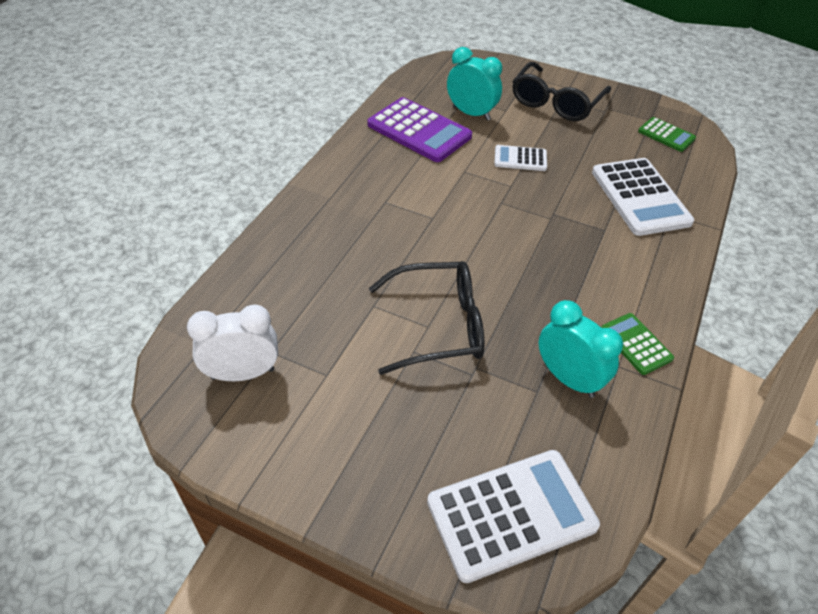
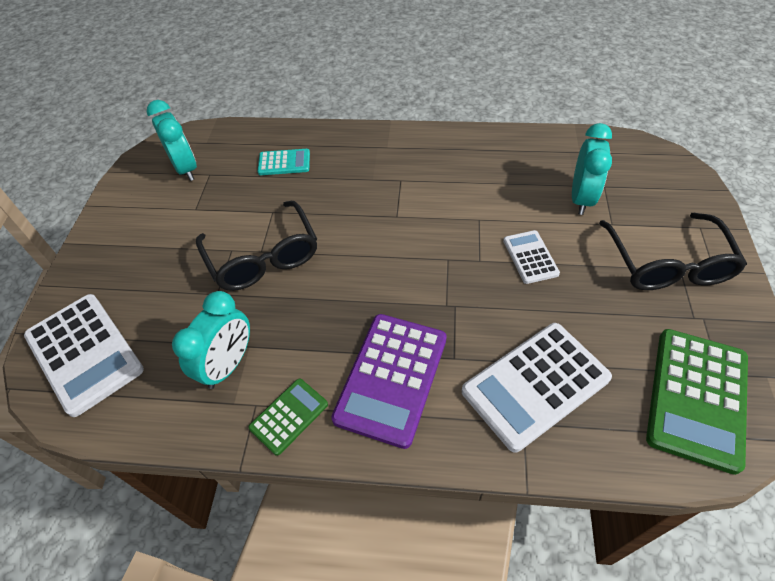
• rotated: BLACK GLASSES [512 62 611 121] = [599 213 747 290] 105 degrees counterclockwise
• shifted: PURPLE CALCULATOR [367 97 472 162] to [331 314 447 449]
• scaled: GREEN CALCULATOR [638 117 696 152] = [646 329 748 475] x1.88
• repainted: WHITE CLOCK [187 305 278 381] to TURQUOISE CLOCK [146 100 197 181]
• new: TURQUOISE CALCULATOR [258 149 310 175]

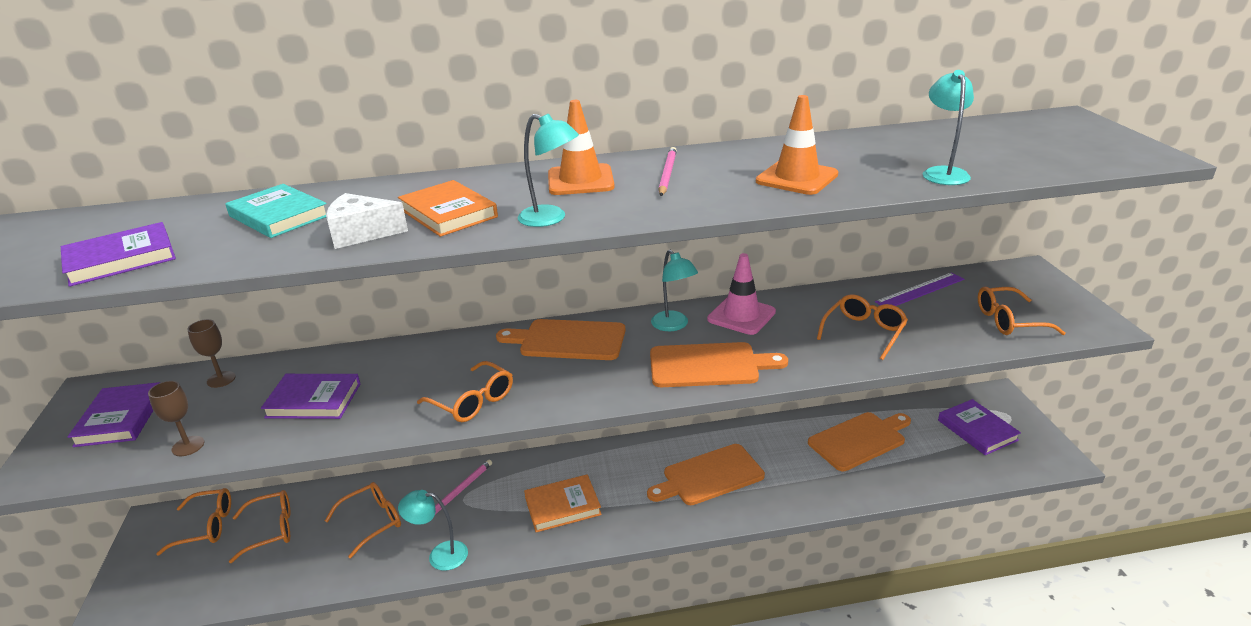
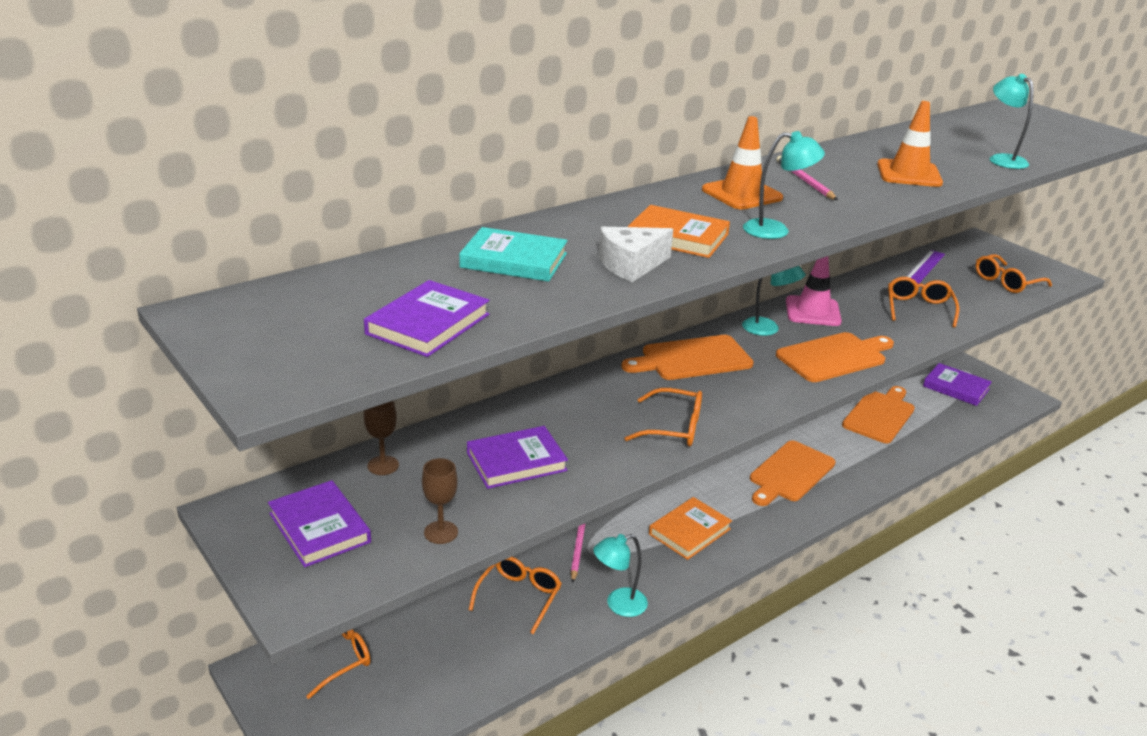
• gone: ORANGE GLASSES [229 490 290 563]

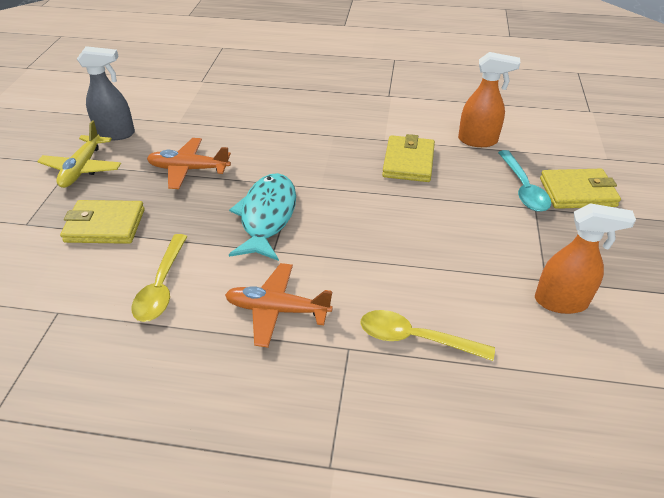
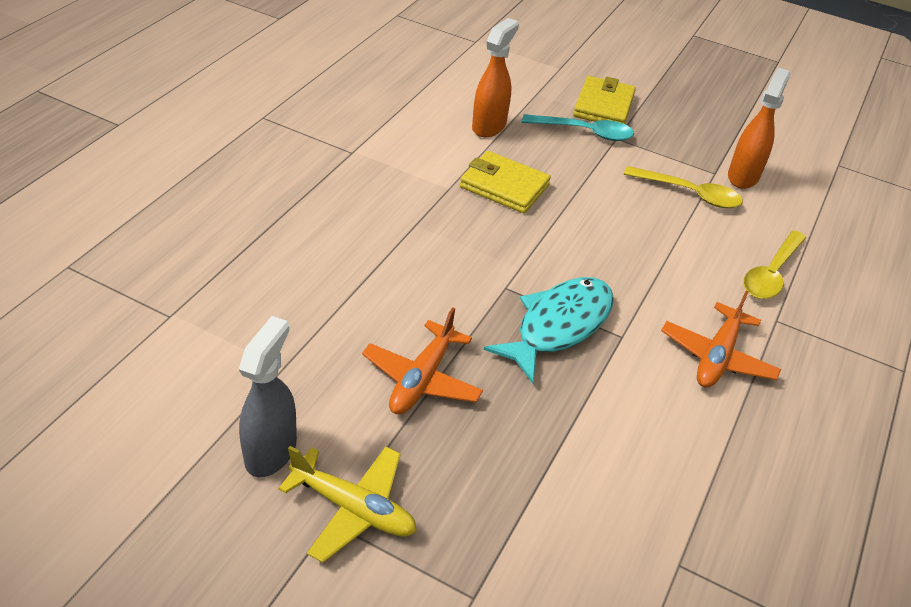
• rotated: TURQUOISE FISH [229 173 296 261] = [484 277 614 384] 105 degrees clockwise
• gone: YELLOW WALLET [60 200 145 244]
• shifted: YELLOW SPOON [132 234 187 322] to [624 166 743 208]

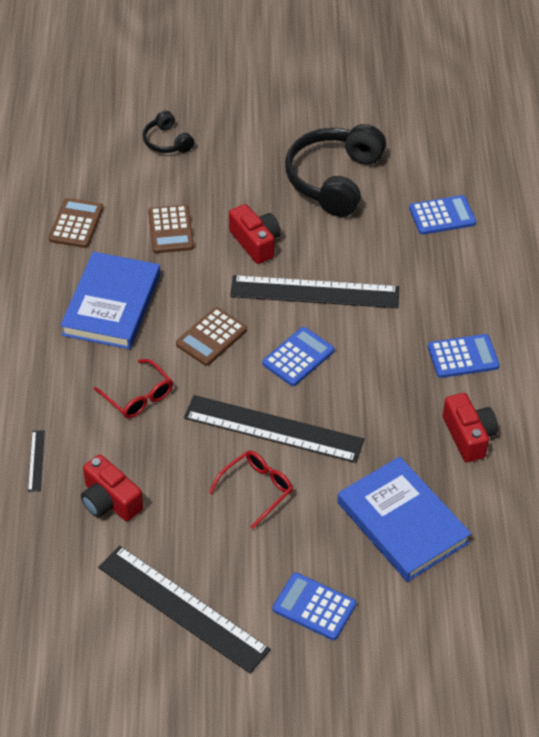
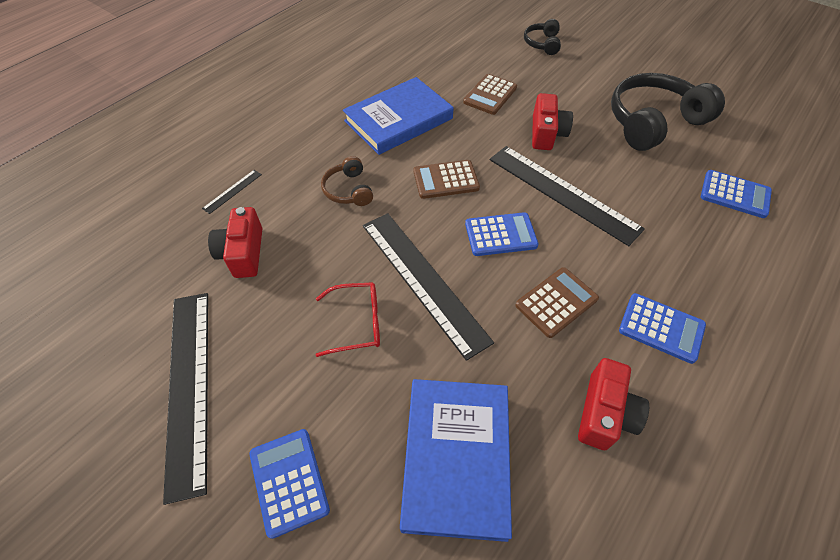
• shifted: BROWN CALCULATOR [49 198 104 248] to [515 267 599 338]
• swapped: RED GLASSES [94 359 173 418] to BROWN HEADPHONES [321 156 373 206]

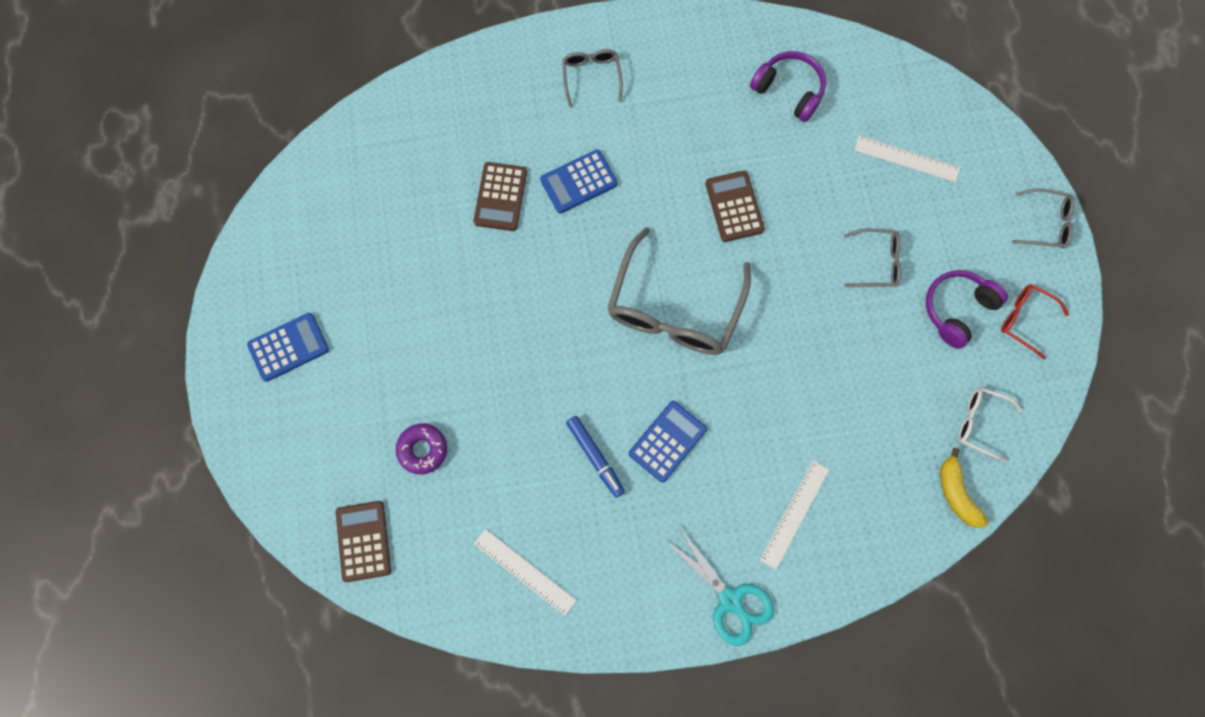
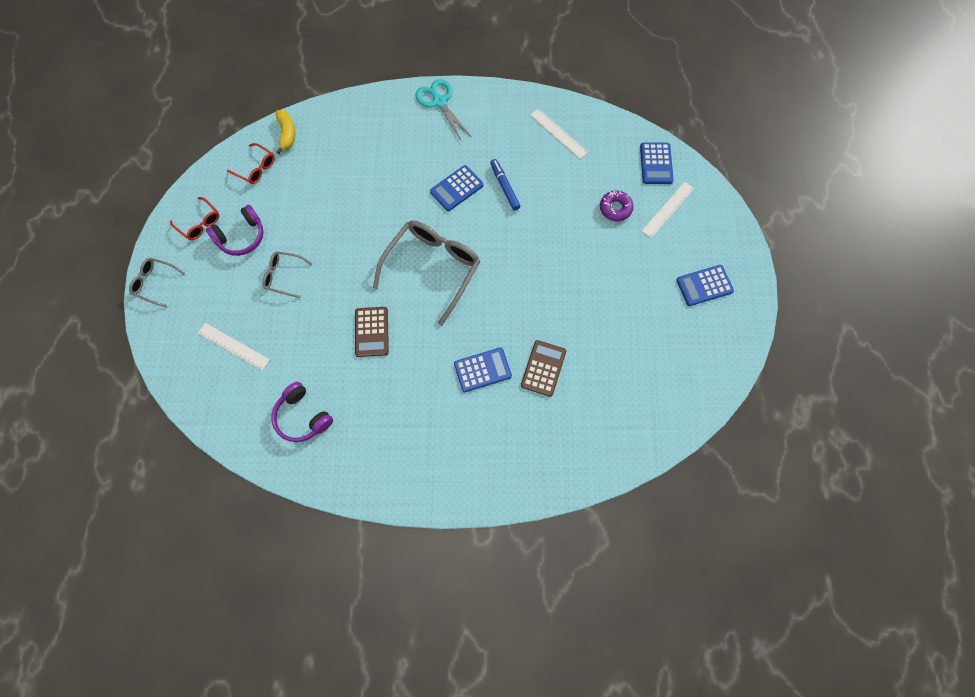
• gone: GREY GLASSES [562 49 623 107]
• repainted: WHITE GLASSES [958 387 1023 462] to RED GLASSES [227 143 274 184]
• shifted: WHITE RULER [760 460 829 570] to [642 182 694 238]
• repainted: BROWN CALCULATOR [336 501 391 582] to BLUE CALCULATOR [640 142 674 184]

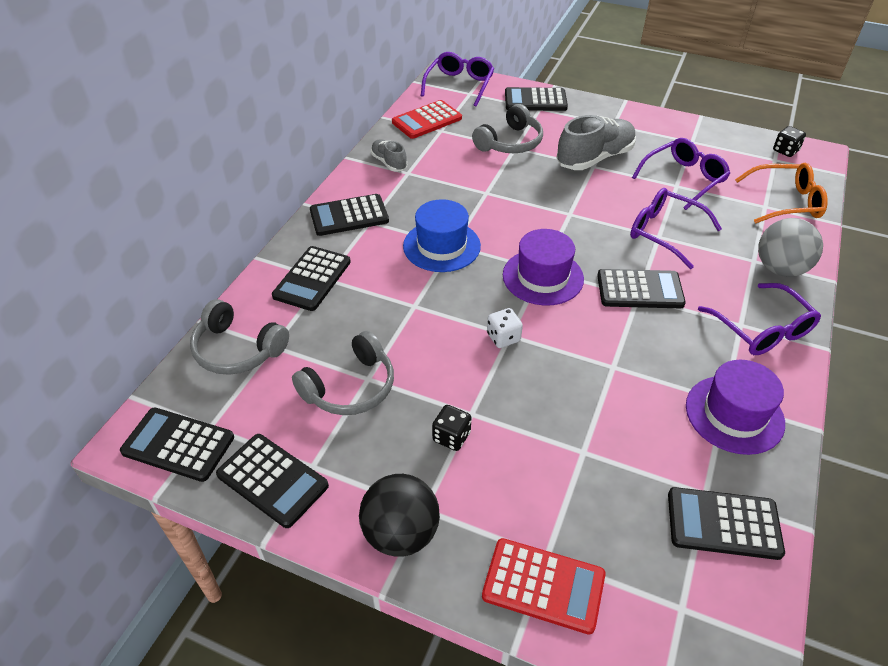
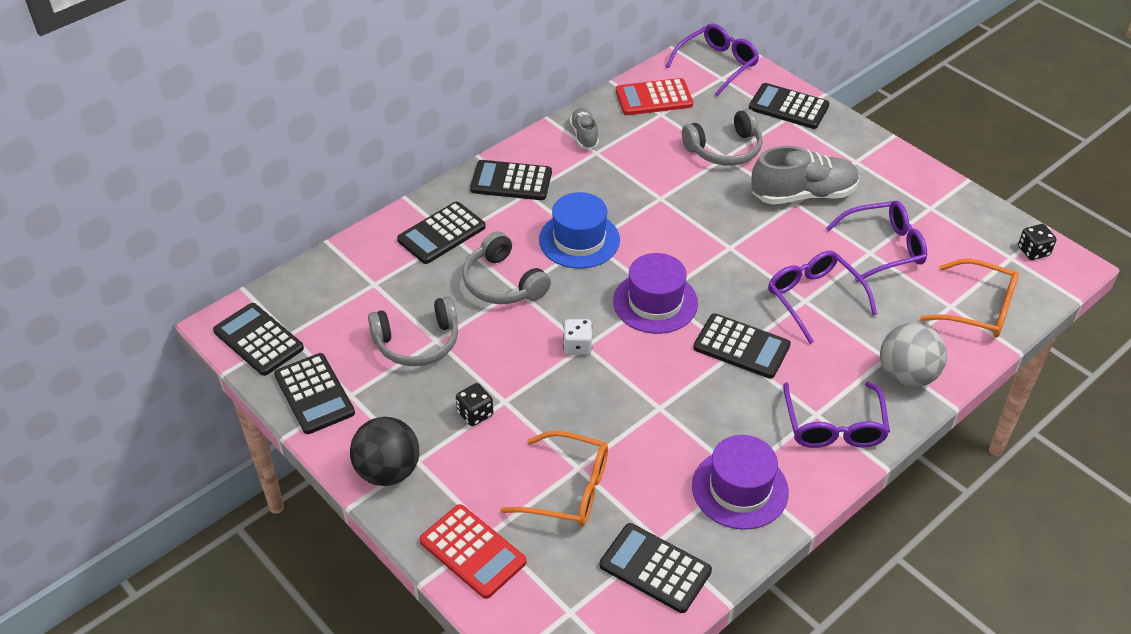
• shifted: GREY HEADPHONES [190 299 289 375] to [462 231 551 304]
• new: ORANGE GLASSES [501 431 608 526]

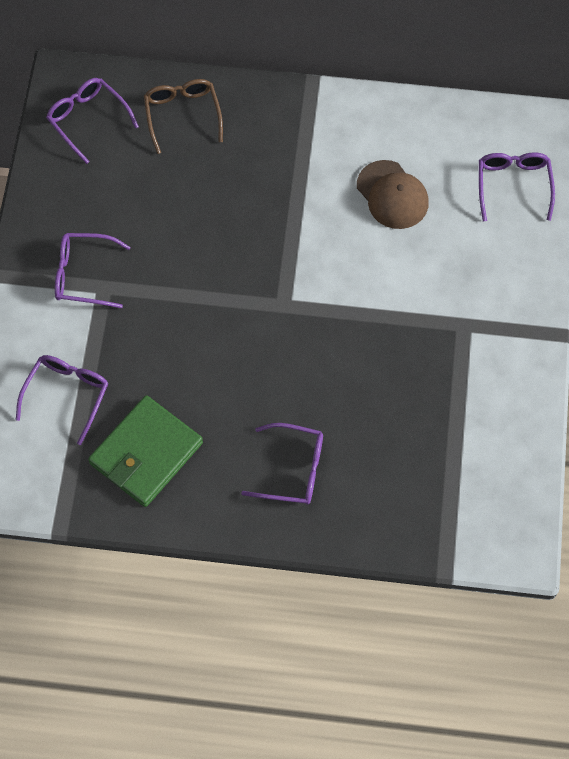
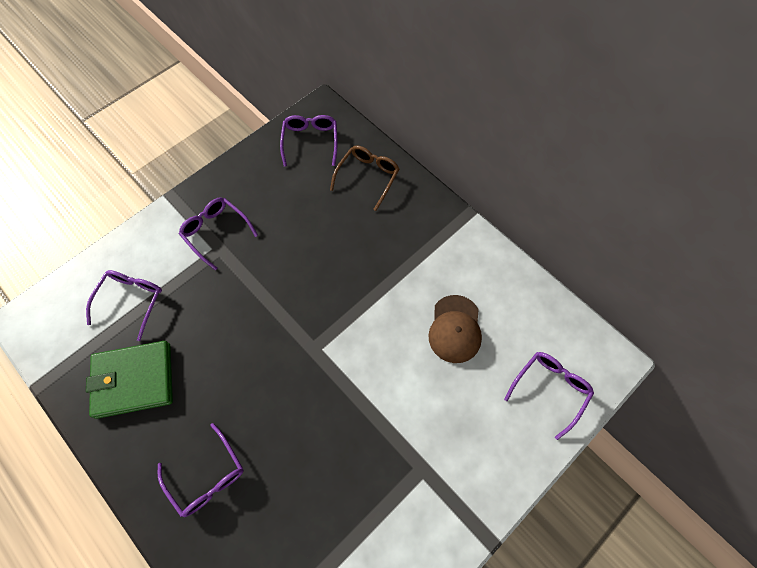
• rotated: PURPLE GLASSES [16 355 108 445] = [86 270 162 341] 45 degrees counterclockwise

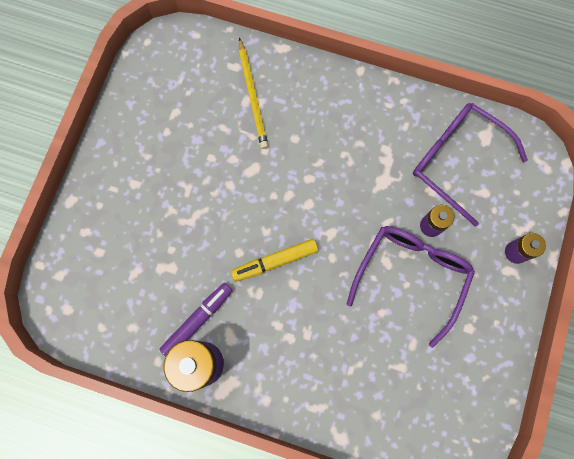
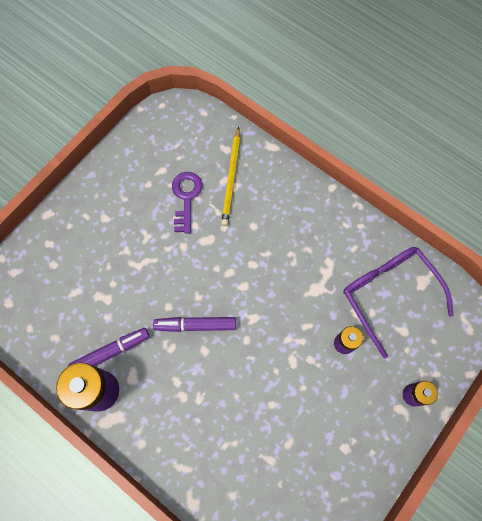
• gone: PURPLE GLASSES [347 226 475 348]
• repainted: YELLOW MARKER [231 239 318 282] to PURPLE MARKER [153 317 236 332]
• new: PURPLE KEY [172 172 202 233]

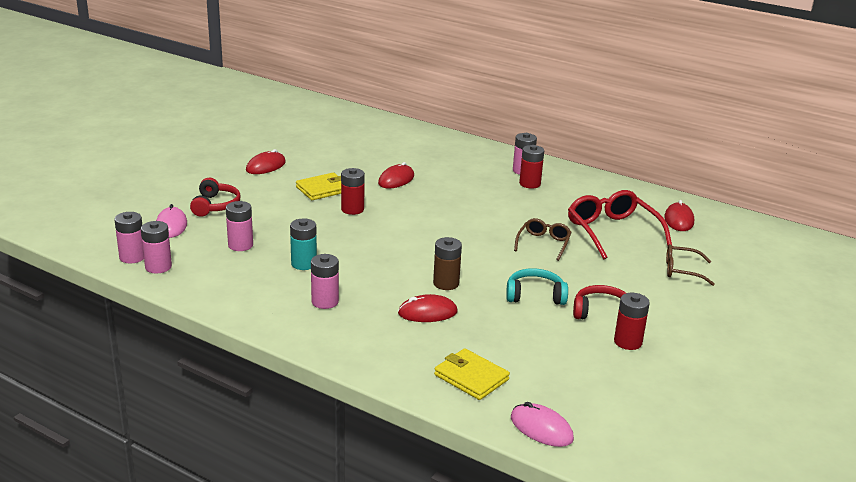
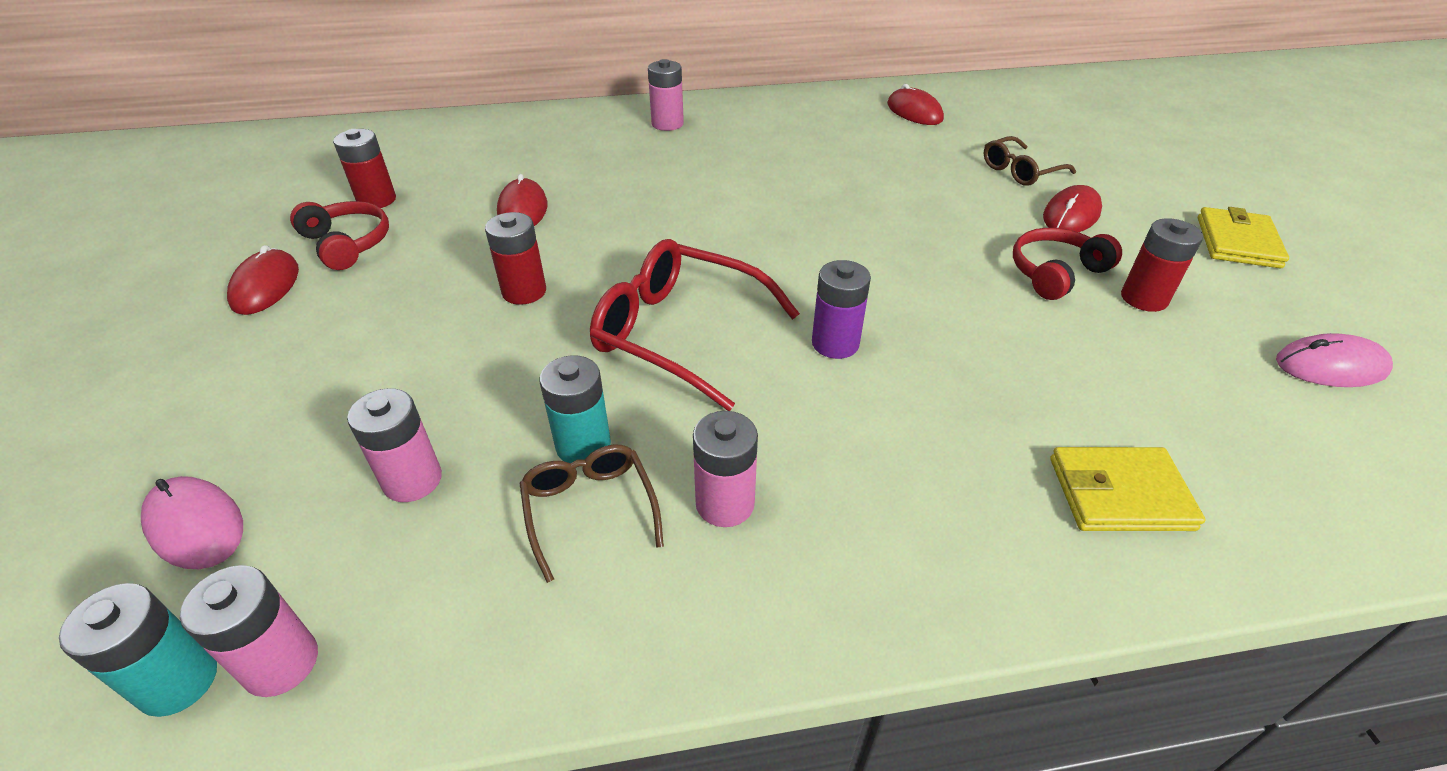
• shifted: RED BATTERY [519 145 544 188] to [333 129 396 208]
• shifted: YELLOW WALLET [296 173 341 200] to [1198 207 1289 268]
• shifted: RED HEADPHONES [190 178 241 217] to [290 201 389 270]
• shifted: RED GLASSES [568 190 672 260] to [590 239 800 411]
• repainted: PINK BATTERY [114 212 144 264] to TURQUOISE BATTERY [59 583 217 717]
• shifted: BROWN GLASSES [514 218 572 261] to [519 445 664 583]
• repainted: BROWN BATTERY [433 237 462 290] to PURPLE BATTERY [812 260 871 359]
• gone: TURQUOISE HEADPHONES [506 268 568 305]
• shifted: RED MOUSE [398 294 457 322] to [1043 185 1102 232]
• shifted: PINK MOUSE [511 402 574 447] to [1276 333 1393 387]

